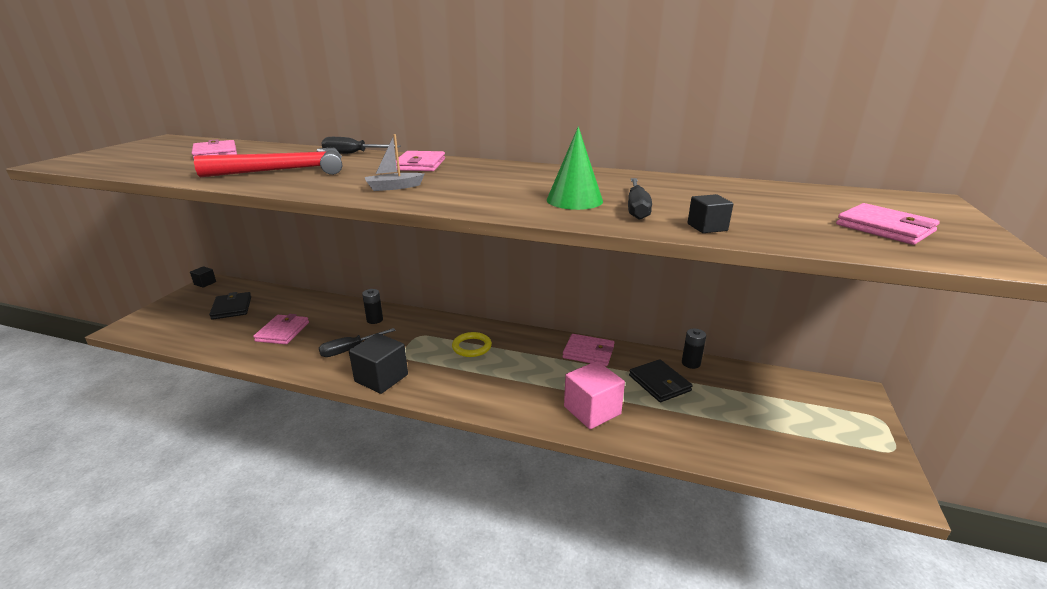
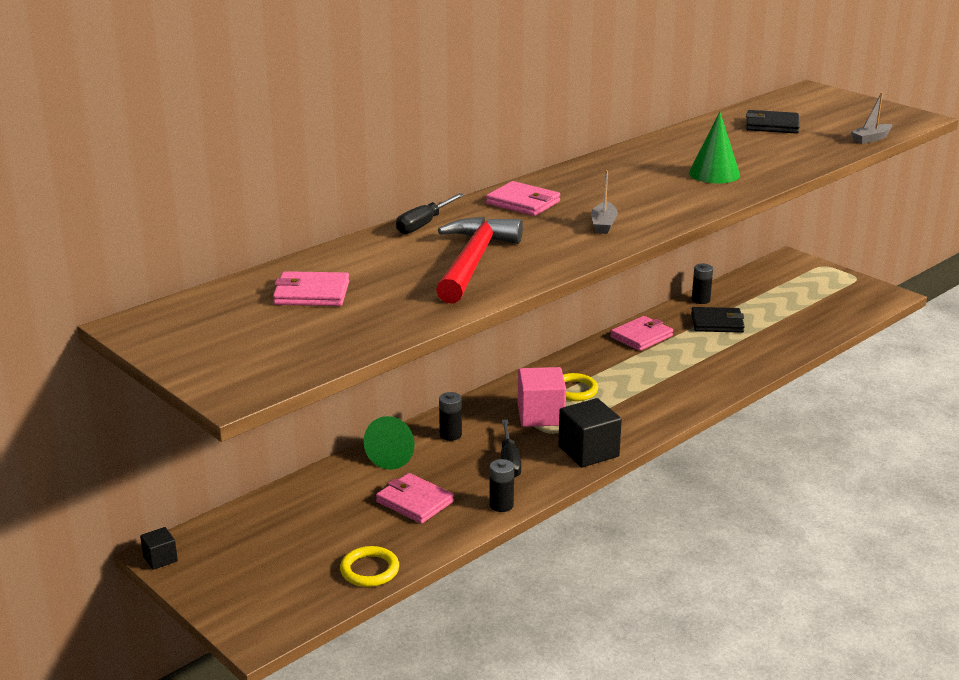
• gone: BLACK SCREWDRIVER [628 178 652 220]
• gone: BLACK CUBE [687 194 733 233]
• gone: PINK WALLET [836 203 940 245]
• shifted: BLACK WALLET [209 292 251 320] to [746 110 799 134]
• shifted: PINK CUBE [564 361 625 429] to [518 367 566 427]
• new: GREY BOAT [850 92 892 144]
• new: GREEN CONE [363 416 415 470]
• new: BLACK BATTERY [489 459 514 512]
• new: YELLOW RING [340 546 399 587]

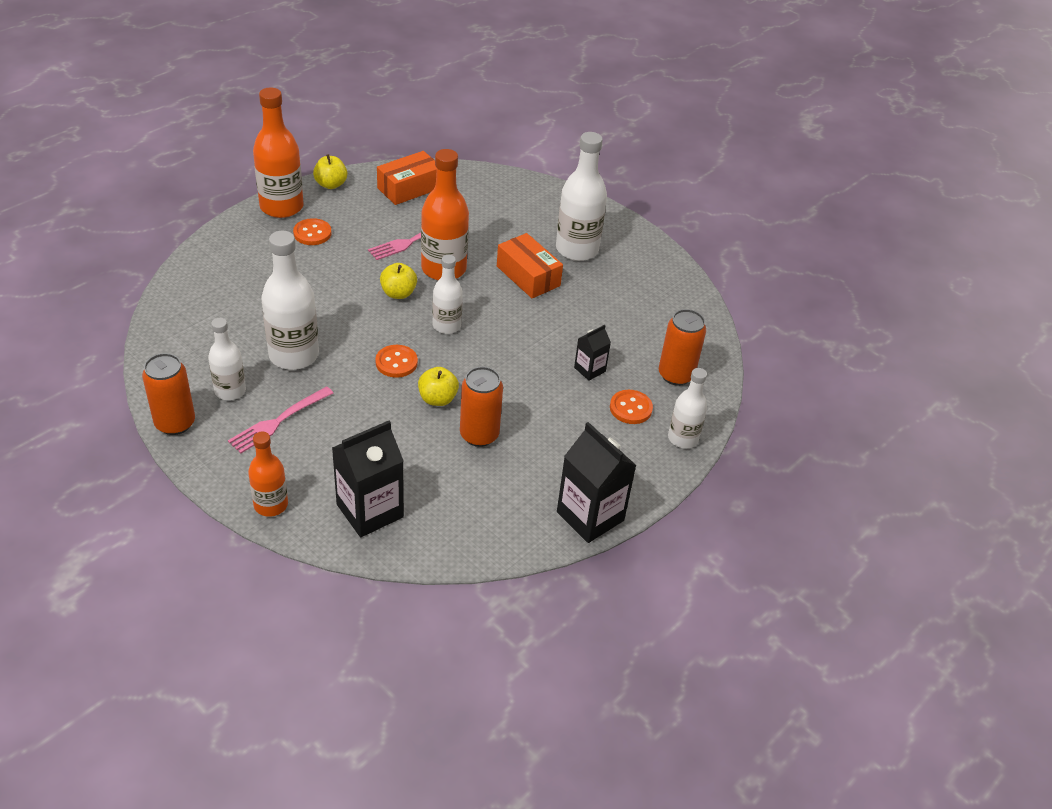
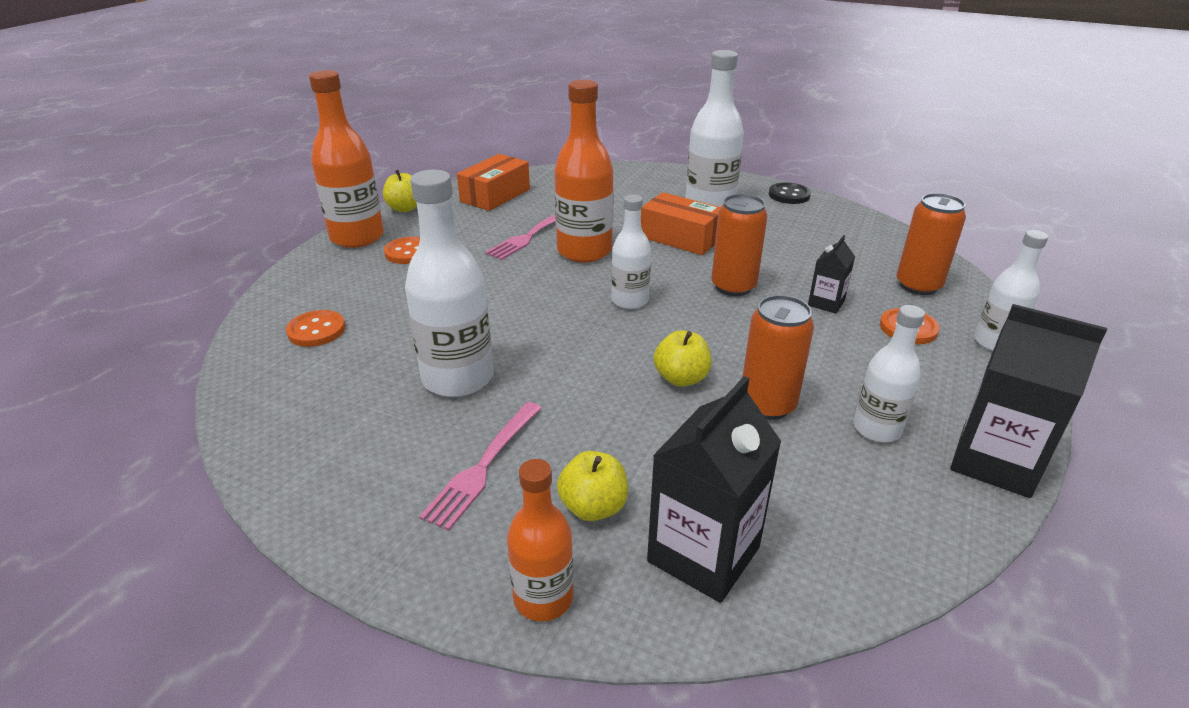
• shifted: YELLOW APPLE [380 263 417 299] to [557 451 628 521]
• shifted: WHITE BOTTLE [208 318 246 400] to [854 305 925 442]
• shifted: ORANGE BUTTON [375 345 418 378] to [286 310 345 347]
• shifted: ORANGE CAN [142 353 195 435] to [712 194 768 296]
• new: BLACK BUTTON [769 182 811 204]

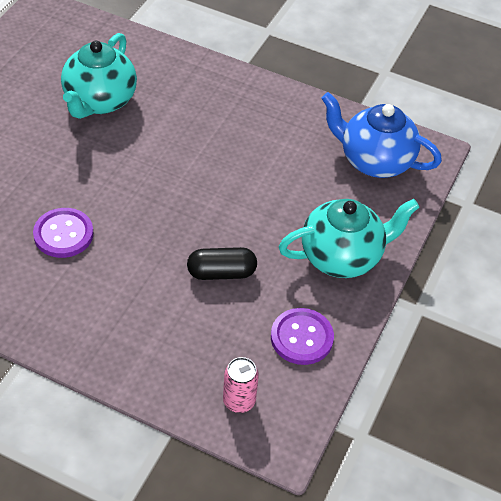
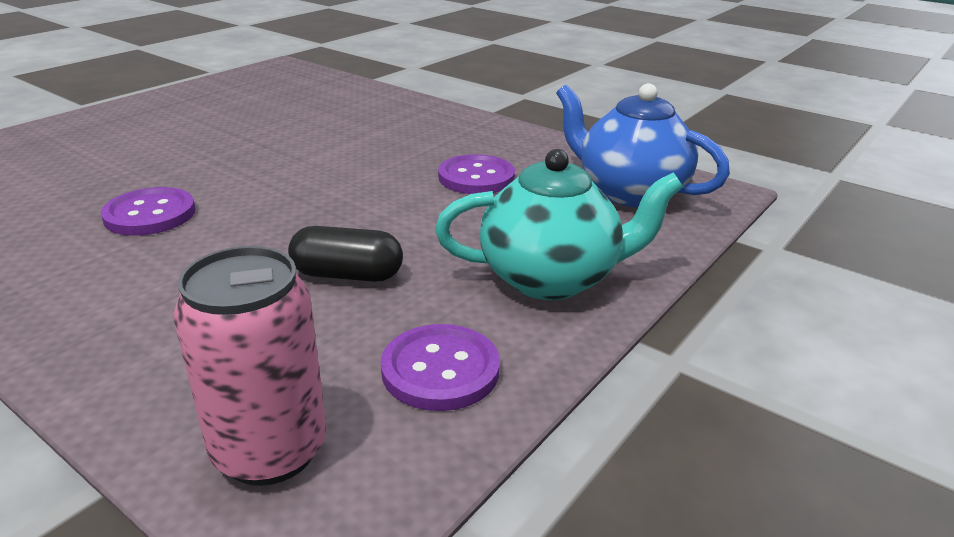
• gone: TURQUOISE TEAPOT [61 33 137 119]
• scaled: PINK CAN [223 357 259 413] = [173 246 326 486] x1.68
• new: PURPLE BUTTON [438 154 515 194]

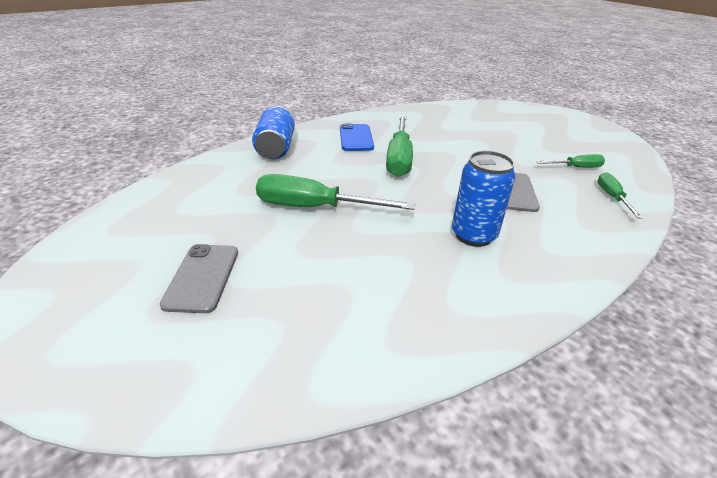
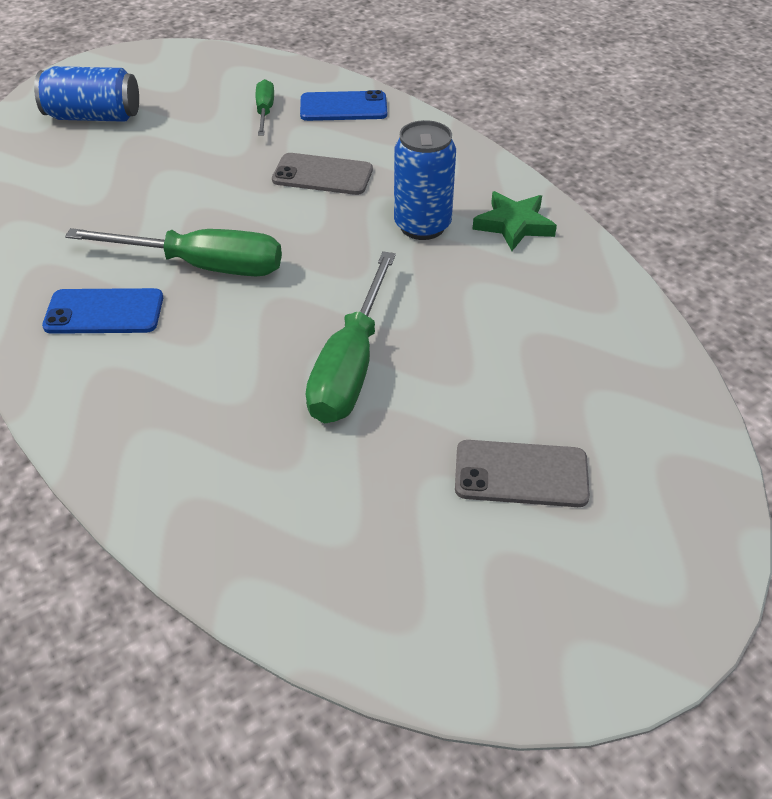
• shifted: BLUE CAN [252 106 295 159] to [34 66 139 122]
• swapped: GREEN SCREWDRIVER [597 172 643 218] to BLUE PHONE [300 90 387 121]
• new: GREEN STAR [472 191 557 251]

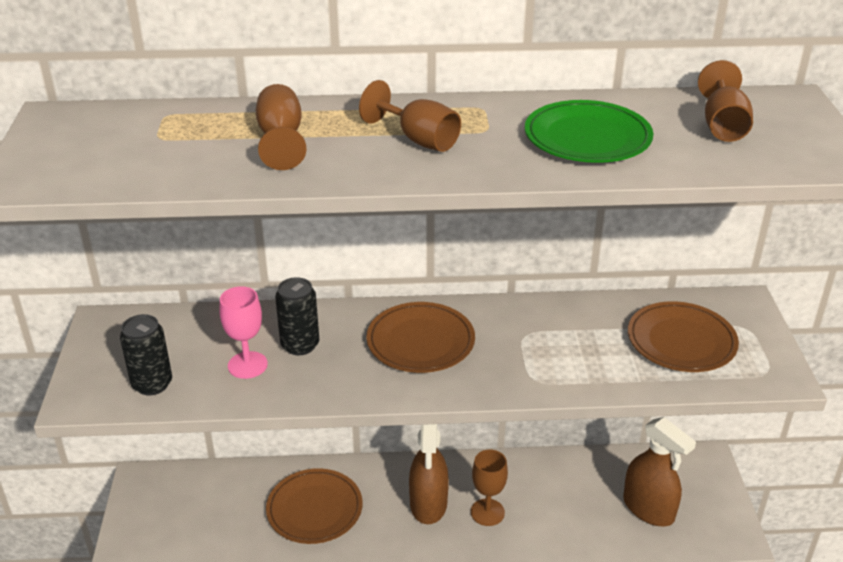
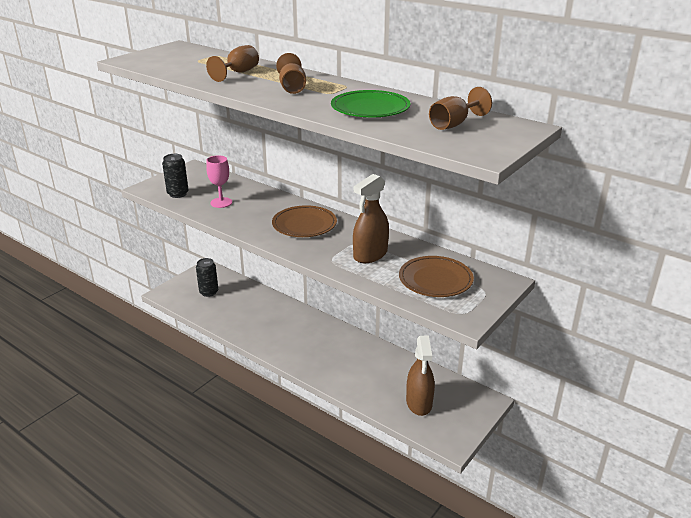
• shifted: BLACK CAN [275 277 319 355] to [196 258 218 297]
• shifted: BROWN SPRAY BOTTLE [409 424 449 524] to [353 174 389 263]
• gone: BROWN GOBLET [471 449 508 526]
• gone: BROWN PLATE [266 468 363 544]

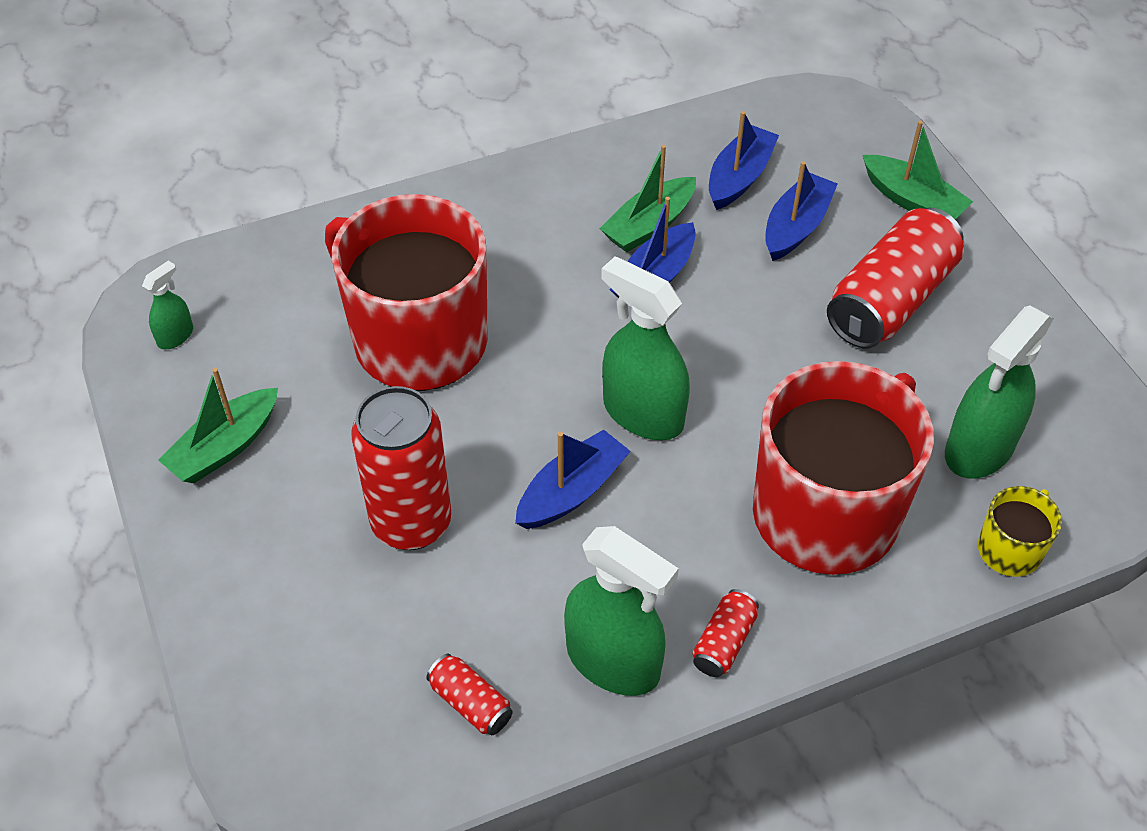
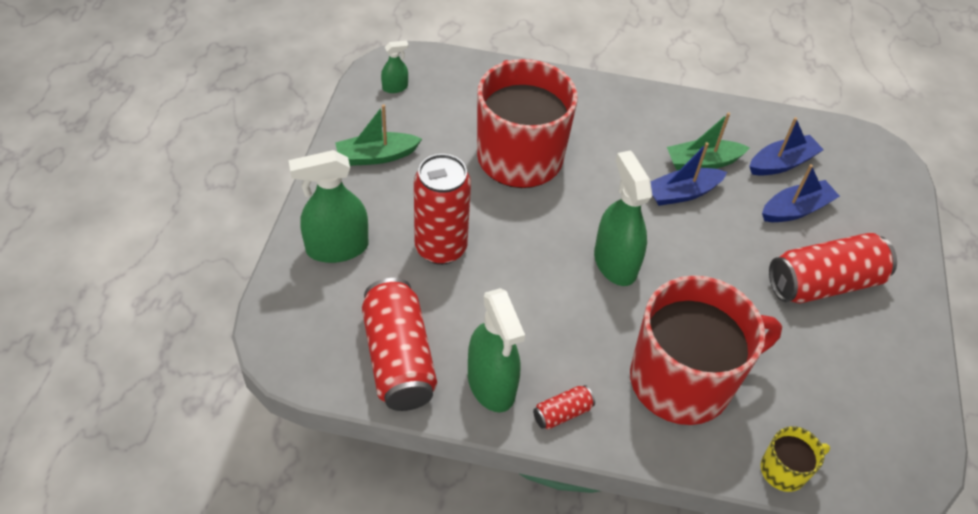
• gone: GREEN BOAT [863 120 973 219]
• shifted: GREEN SPRAY BOTTLE [945 305 1054 479] to [288 150 368 263]
• gone: BLUE BOAT [515 430 631 529]
• scaled: RED CAN [426 653 513 735] = [362 278 437 411] x2.20

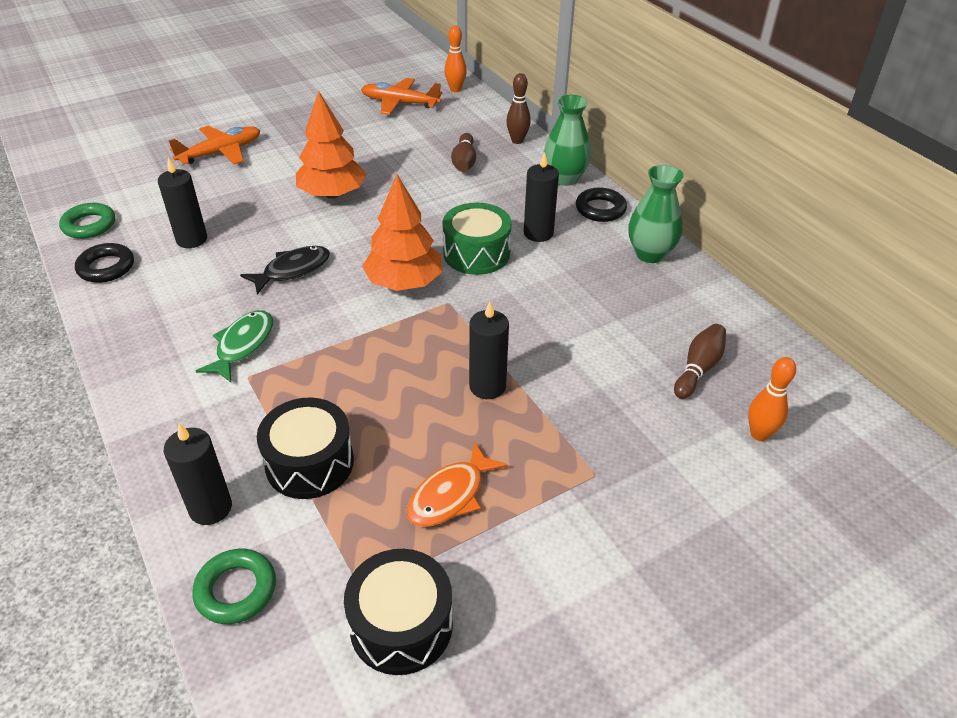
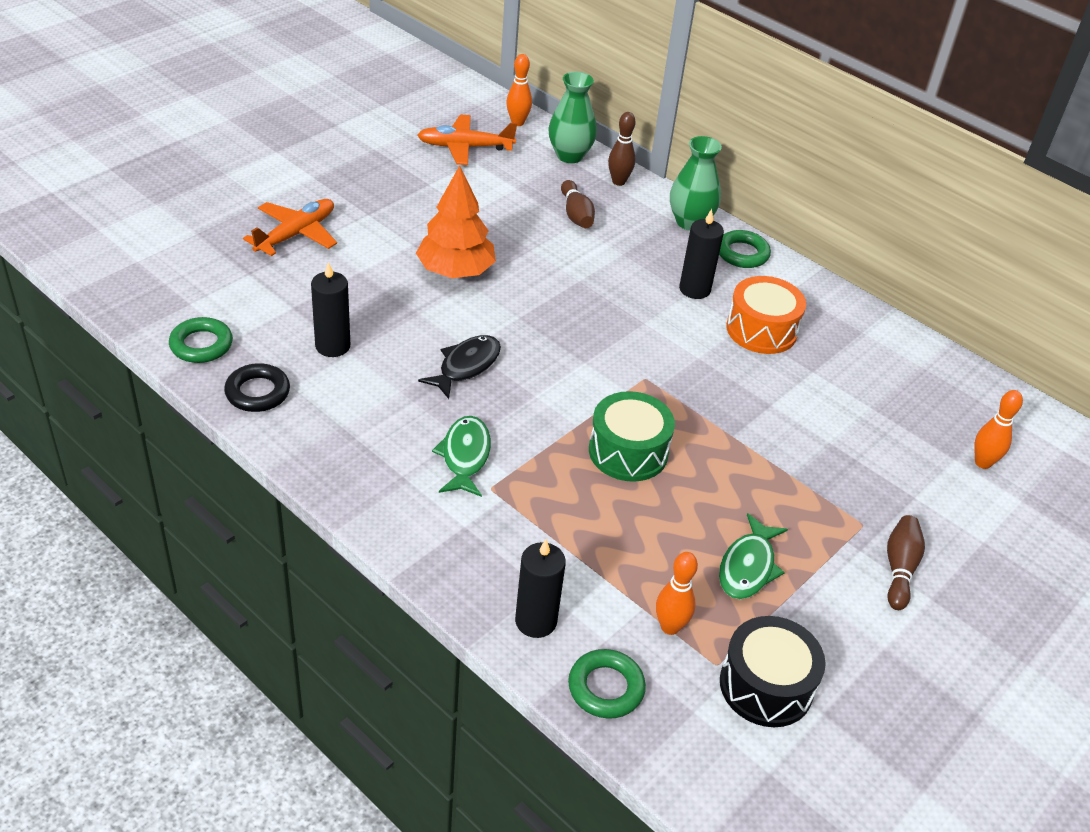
• shifted: GREEN VASE [628 165 684 263] to [549 72 597 163]
• gone: ORANGE TREE [362 175 443 291]
• repainted: BLACK RING [576 187 627 222] to GREEN RING [719 230 771 268]
• shifted: GREEN DRUM [442 203 512 275] to [589 391 675 482]
• gone: BLACK CANDLE [469 301 509 399]
• shifted: BROWN BOWLING PIN [674 324 726 399] to [887 515 925 610]
• gone: BLACK DRUM [257 397 354 499]
• repainted: ORANGE FISH [407 442 508 527] to GREEN FISH [719 513 788 599]
• new: ORANGE DRUM [726 276 806 354]
• new: ORANGE BOWLING PIN [656 552 698 635]

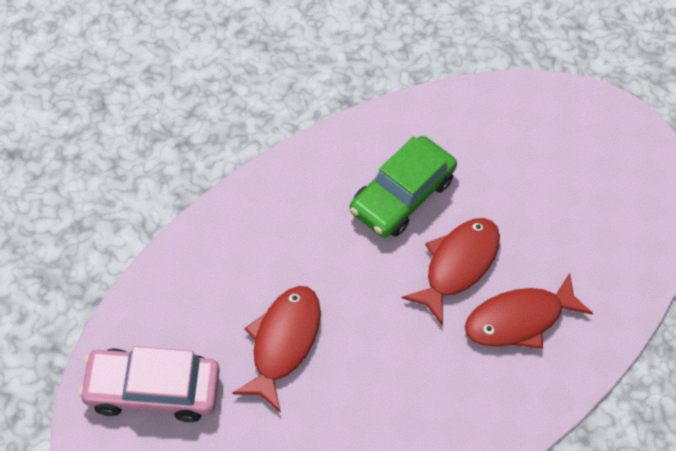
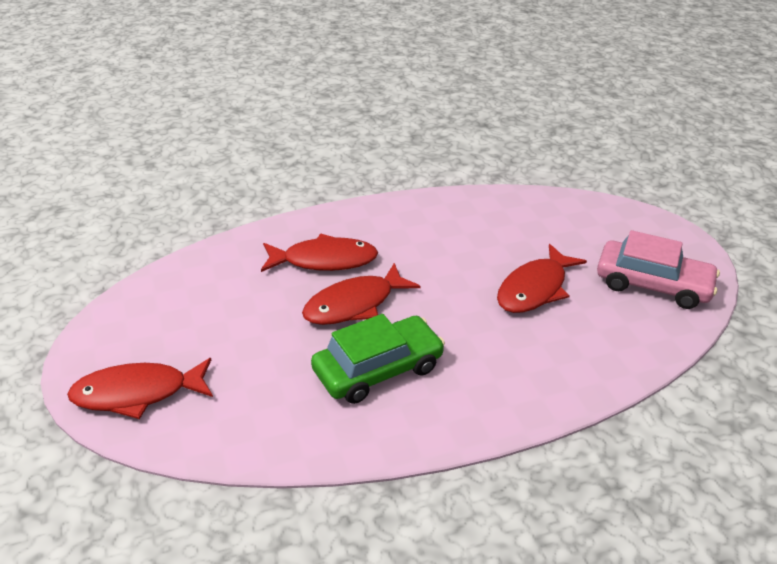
• new: RED FISH [67 358 213 419]

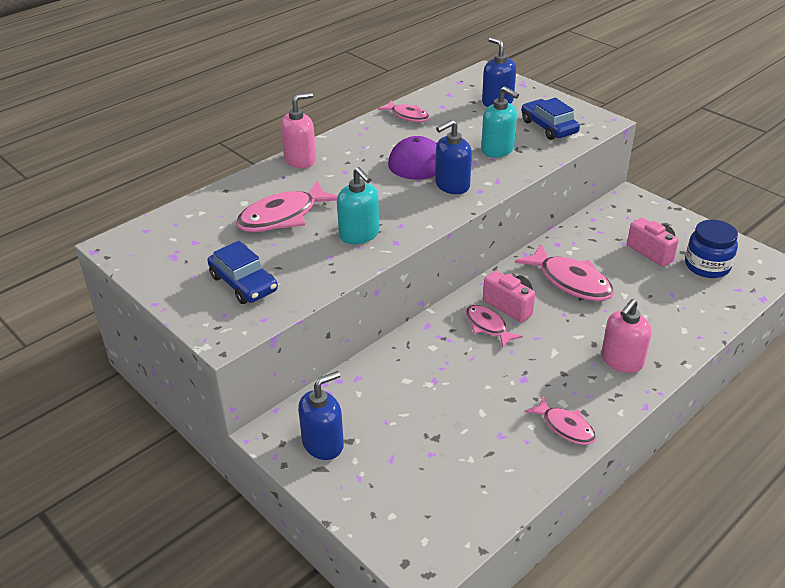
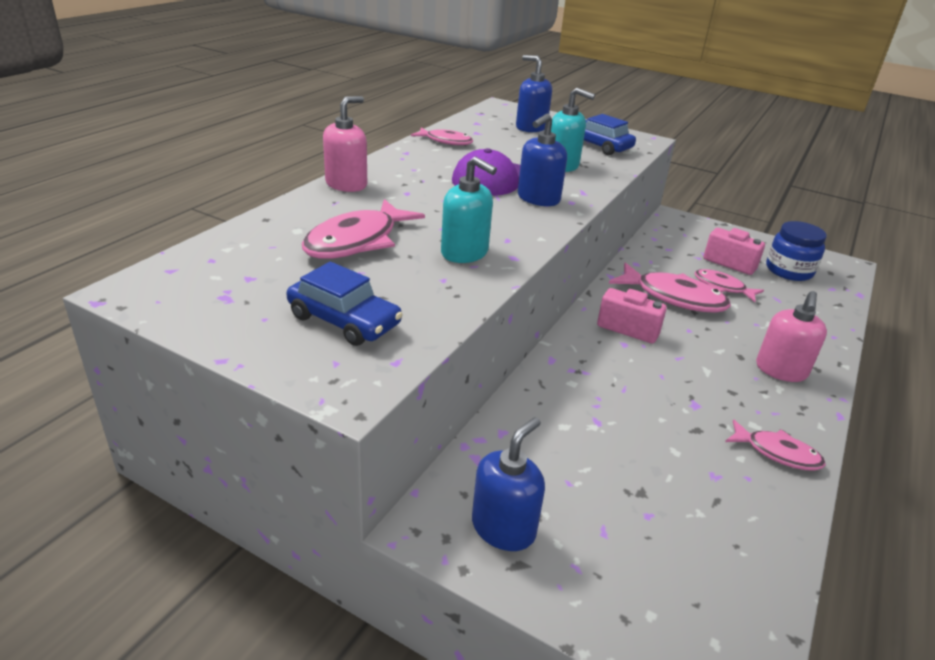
• shifted: PINK FISH [466 305 523 348] to [694 269 764 302]

